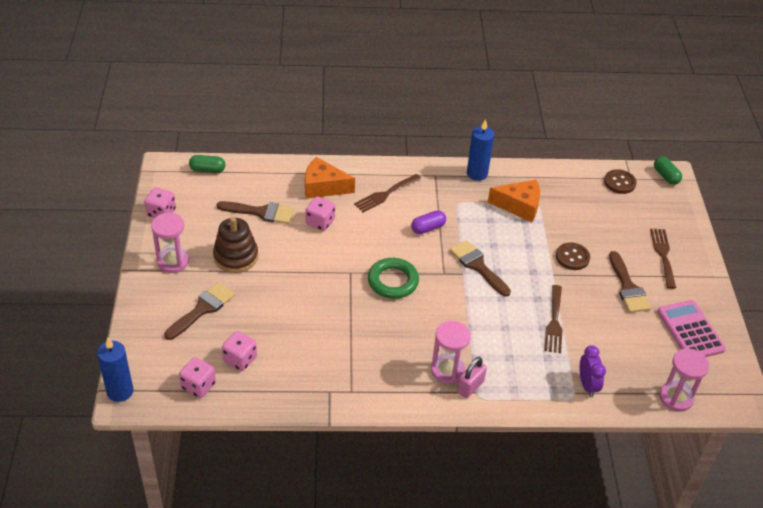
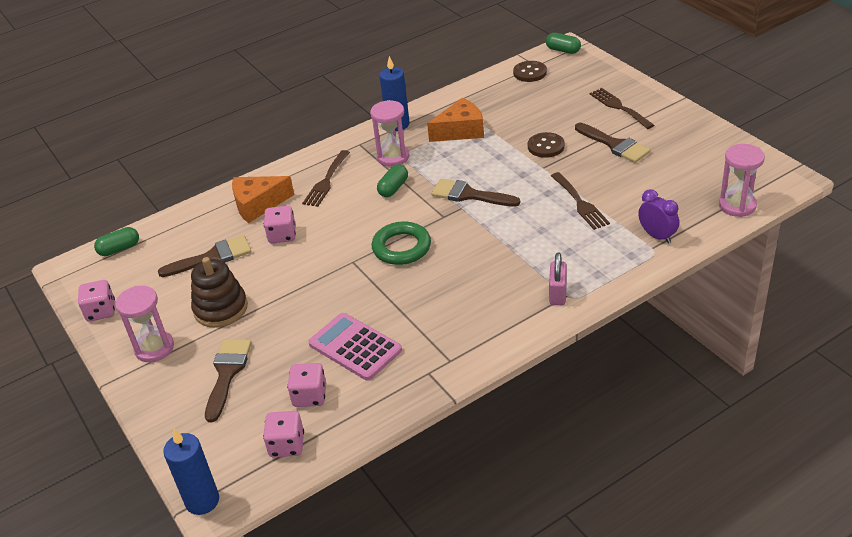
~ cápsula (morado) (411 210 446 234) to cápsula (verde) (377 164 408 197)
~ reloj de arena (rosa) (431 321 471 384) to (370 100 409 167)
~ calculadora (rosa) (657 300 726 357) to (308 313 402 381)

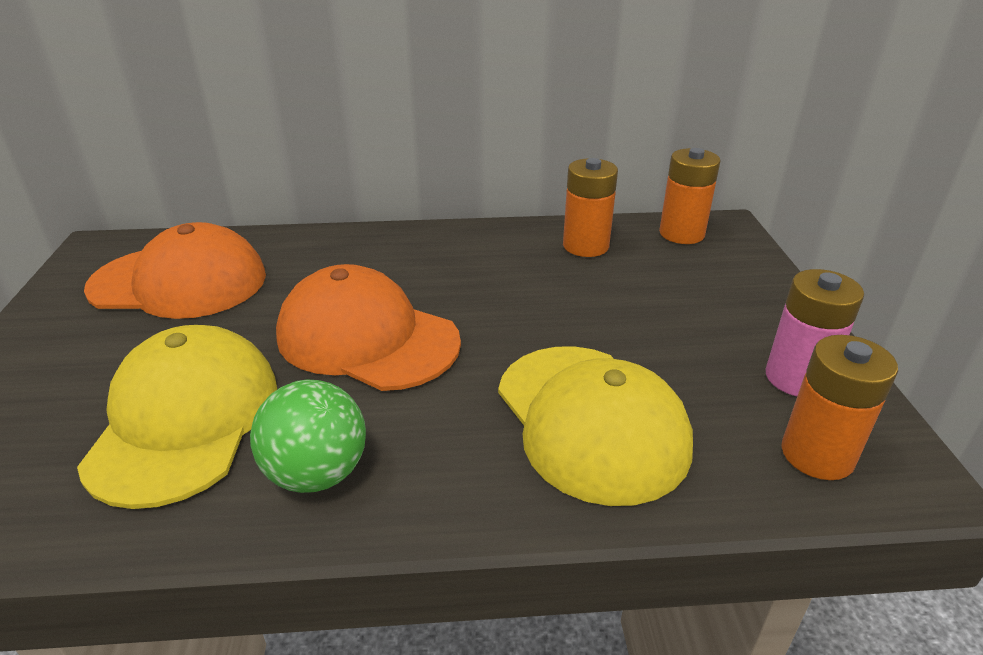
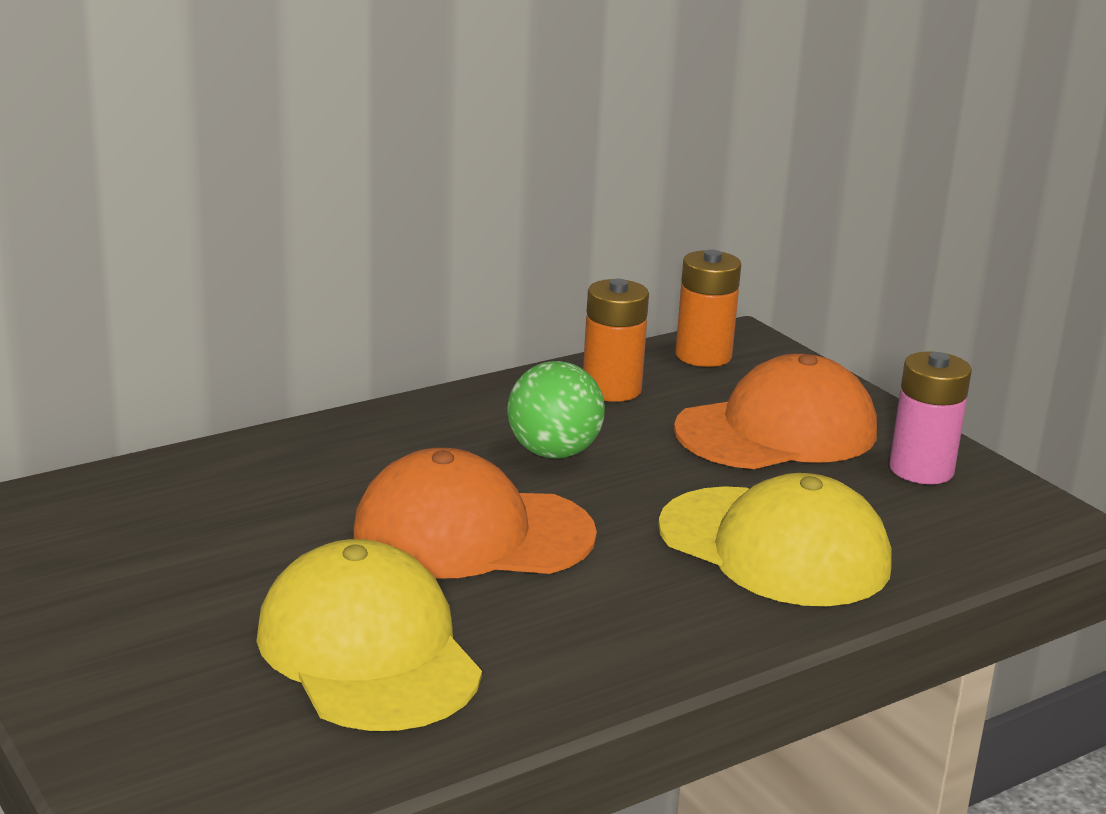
~ gorra (naranja) (84 222 266 319) to (674 354 877 469)
~ pelota (verde) (250 379 366 493) to (507 361 605 459)
- pila (naranja) (781 335 898 480)

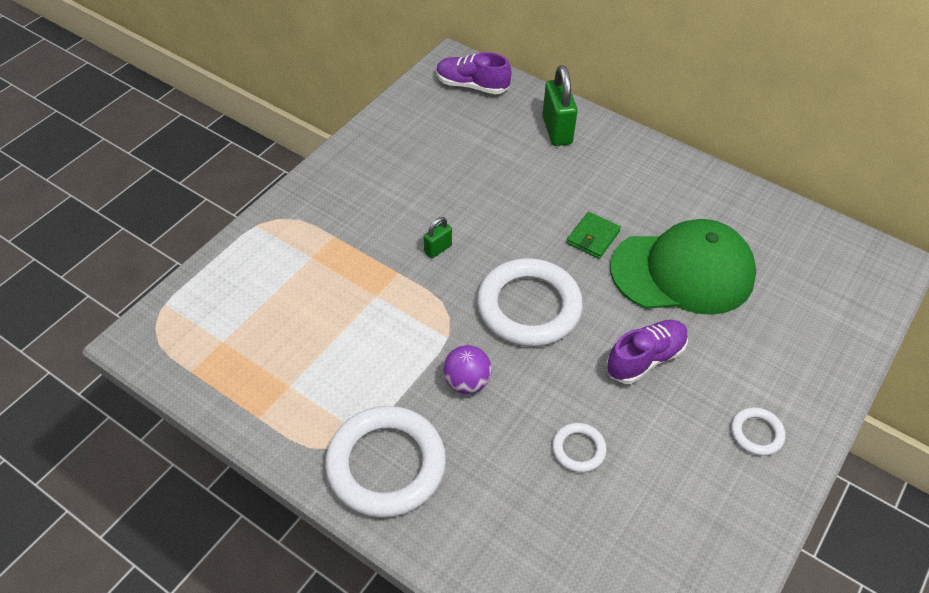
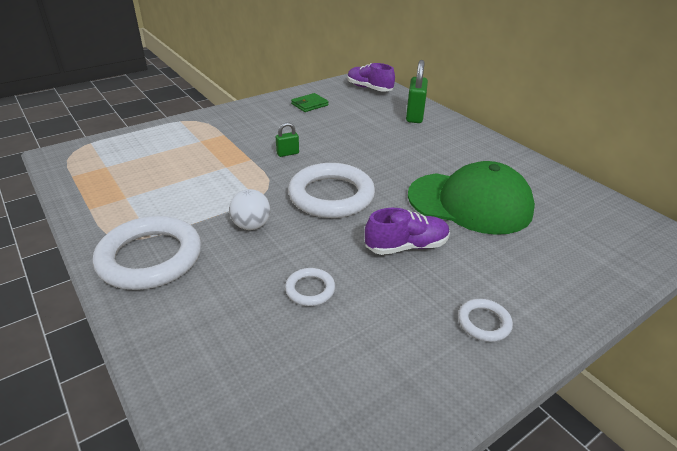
~ pelota (morado) (443 345 492 394) to pelota (blanco) (229 189 271 230)
~ cartera (verde) (567 212 621 259) to (291 93 329 112)

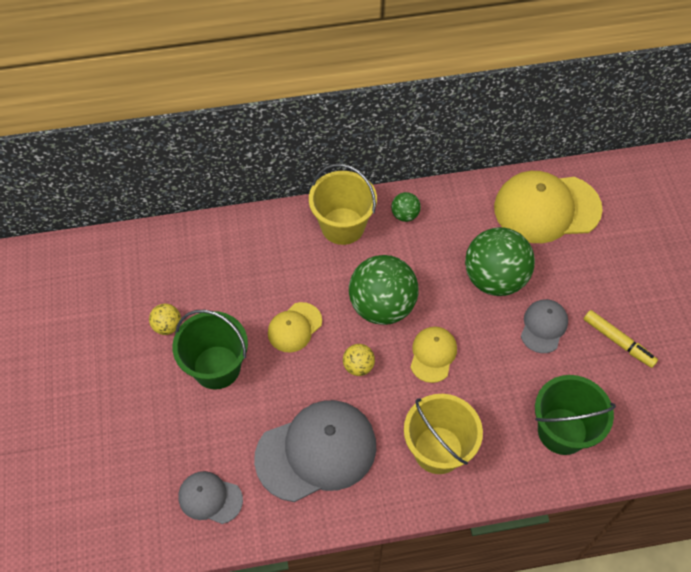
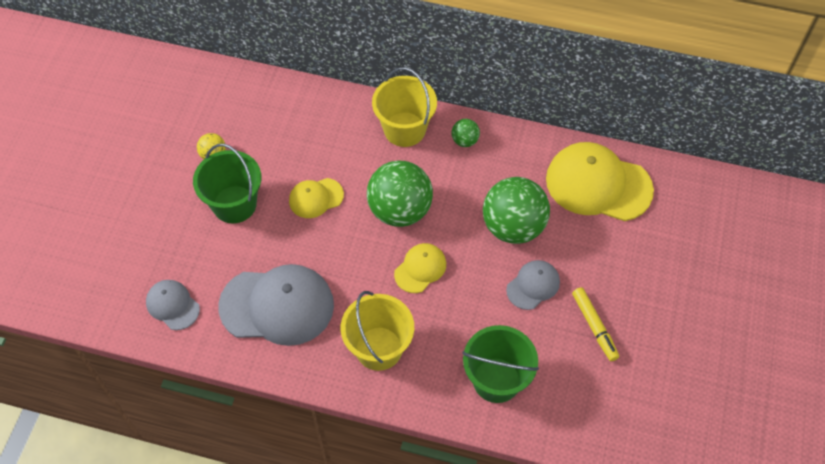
- pelota (amarillo) (343 344 375 376)

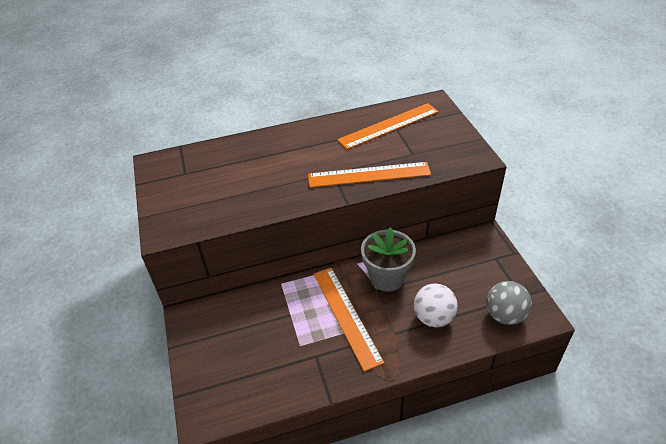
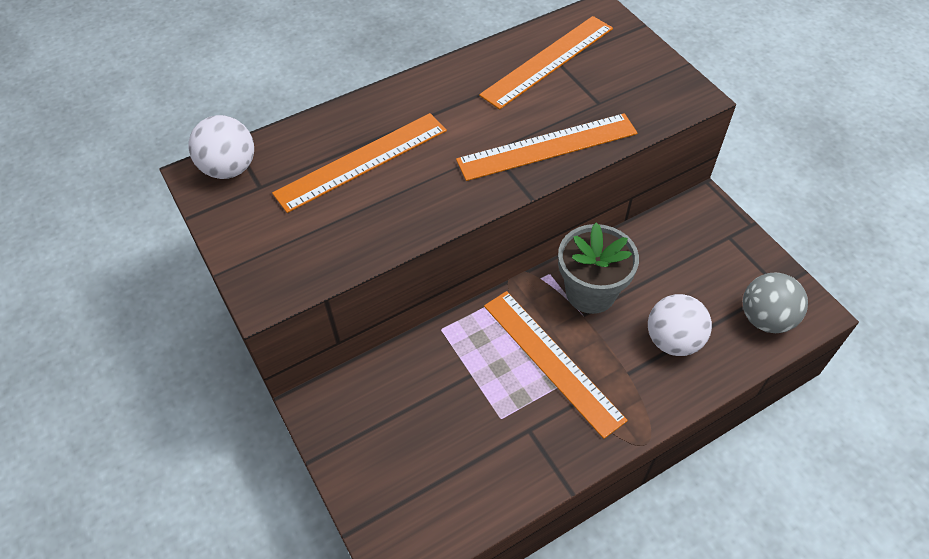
+ pelota (blanco) (189 115 254 179)
+ regla (naranja) (272 113 447 213)

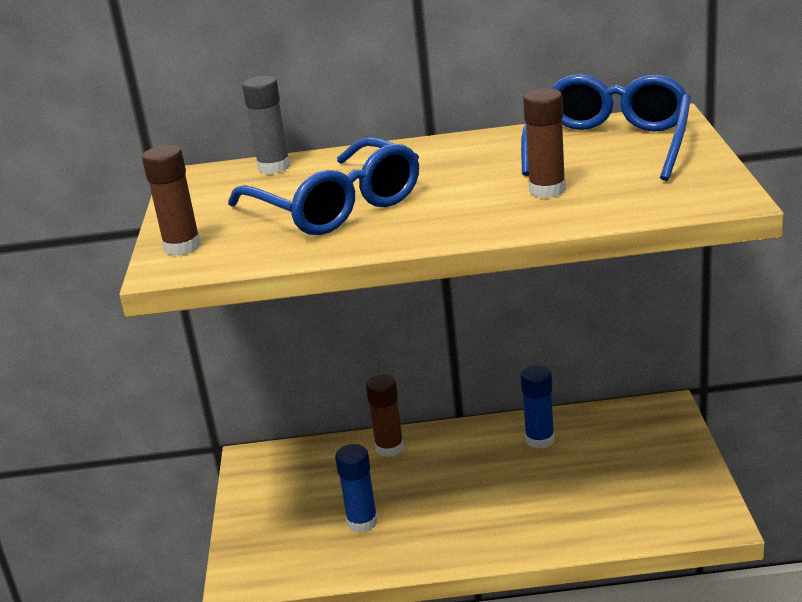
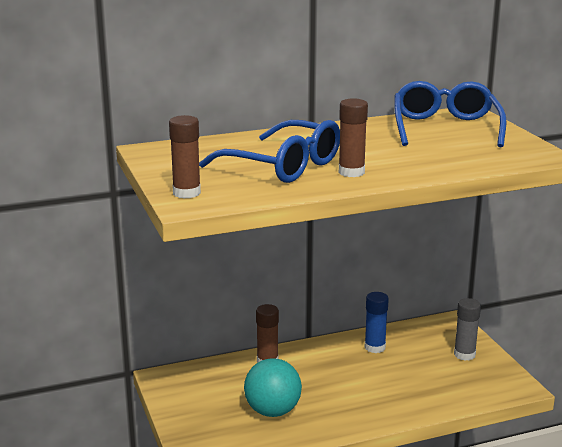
~ barra de pegamento (gris) (242 76 290 174) to (454 298 481 361)
~ barra de pegamento (azul) (335 444 378 533) to pelota (turquesa) (244 358 302 417)
~ barra de pegamento (marrón) (523 88 566 198) to (339 98 368 177)

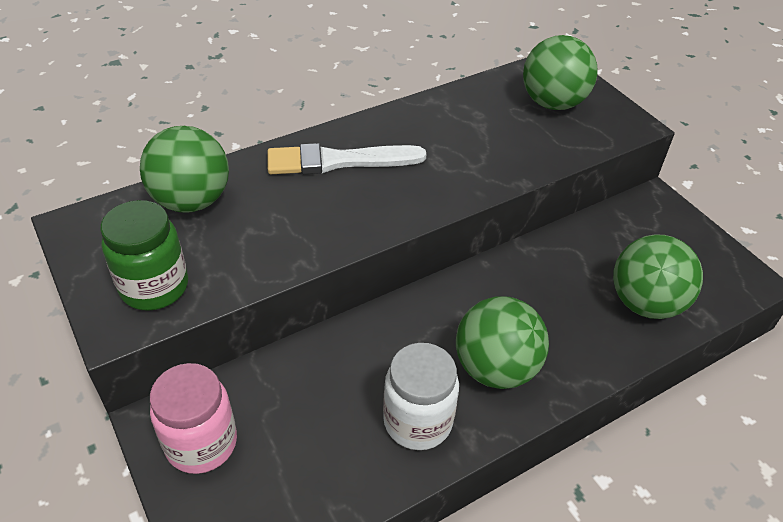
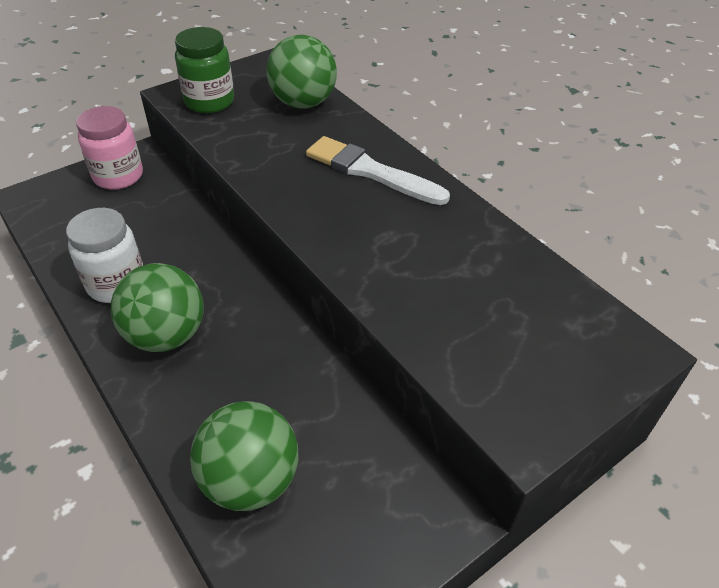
~ pincel (blanco) (267 143 426 174) = (306 136 450 205) 45 degrees counterclockwise
- pelota (verde) (523 35 598 110)

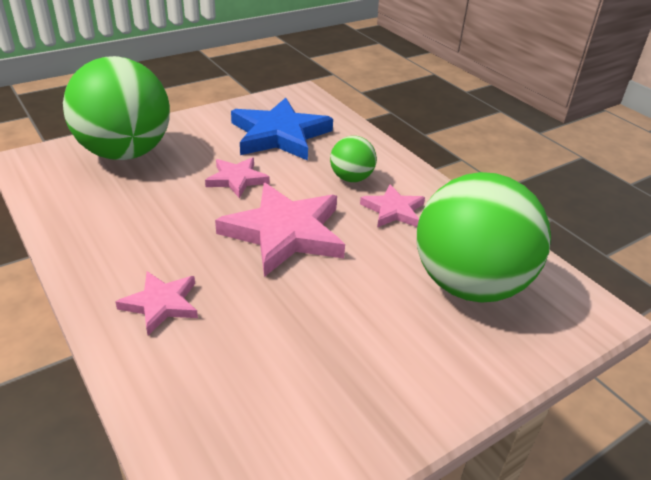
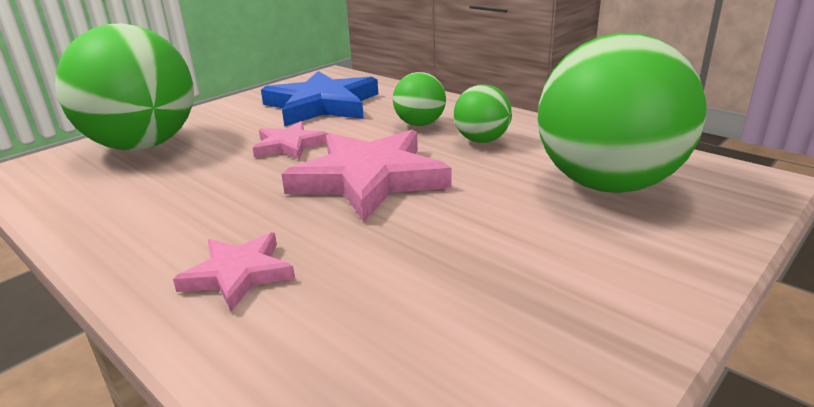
~ estrella (rosa) (360 184 425 228) to pelota (verde) (454 84 512 143)

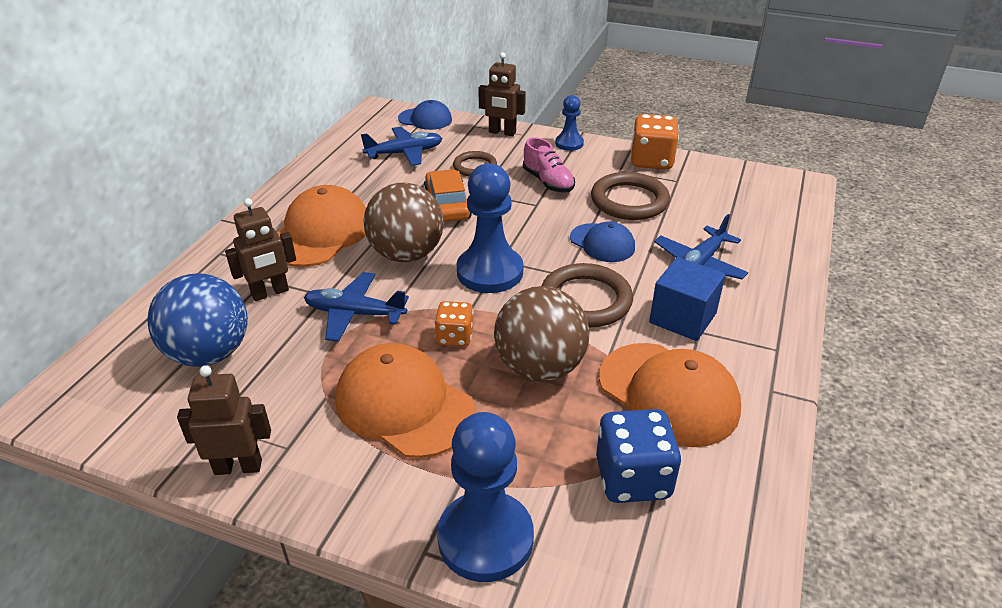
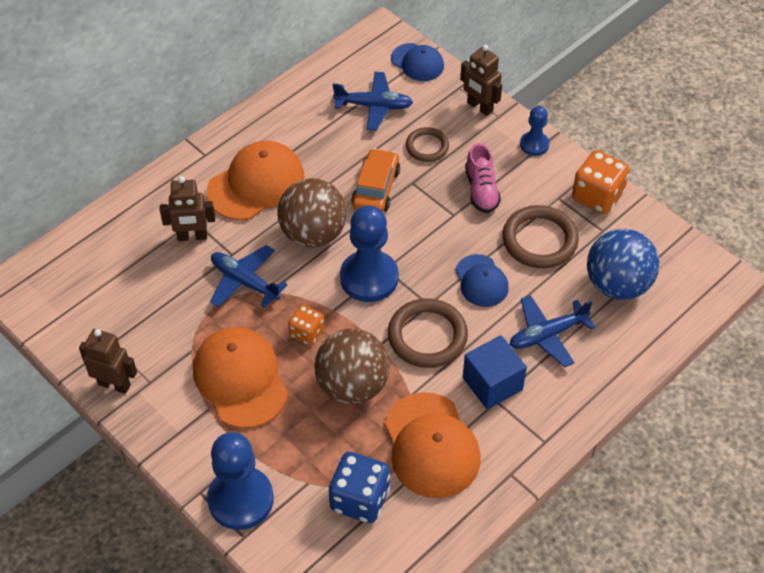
~ pelota (azul) (148 273 248 367) to (587 229 659 300)

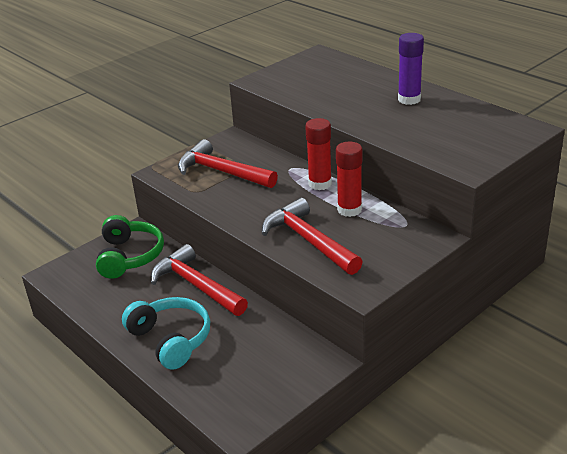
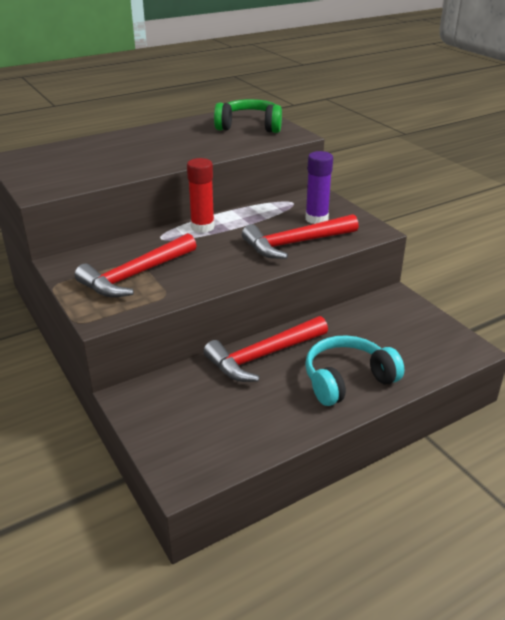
~ auriculares (verde) (96 215 164 279) to (214 99 282 133)
- barra de pegamento (rojo) (336 141 362 217)
~ barra de pegamento (morado) (398 33 424 105) to (306 151 333 224)

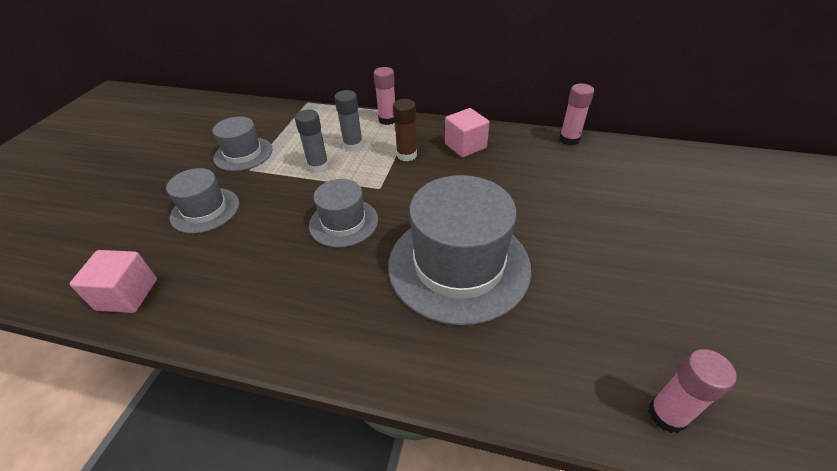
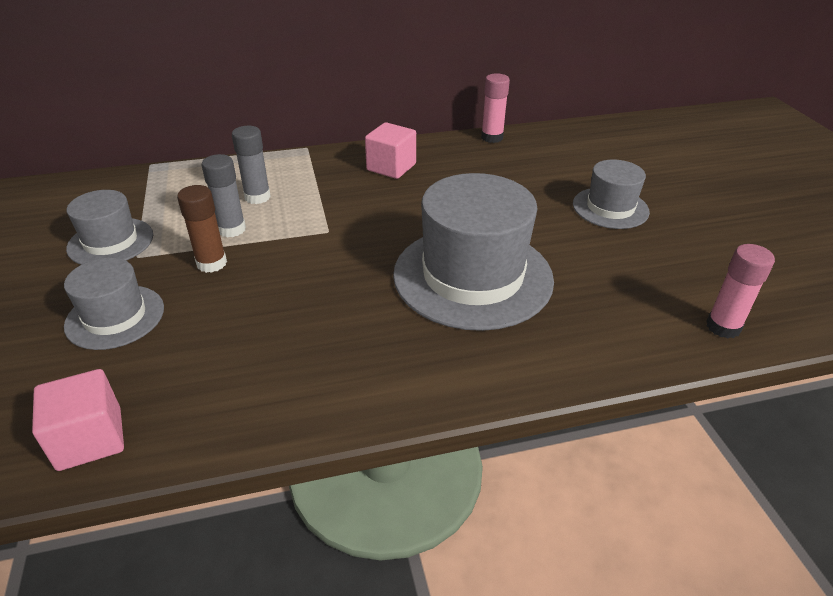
~ sombrero (gris) (309 179 378 248) to (573 159 650 229)
- barra de pegamento (rosa) (373 67 395 125)
~ barra de pegamento (marrón) (393 99 417 161) to (177 185 227 273)

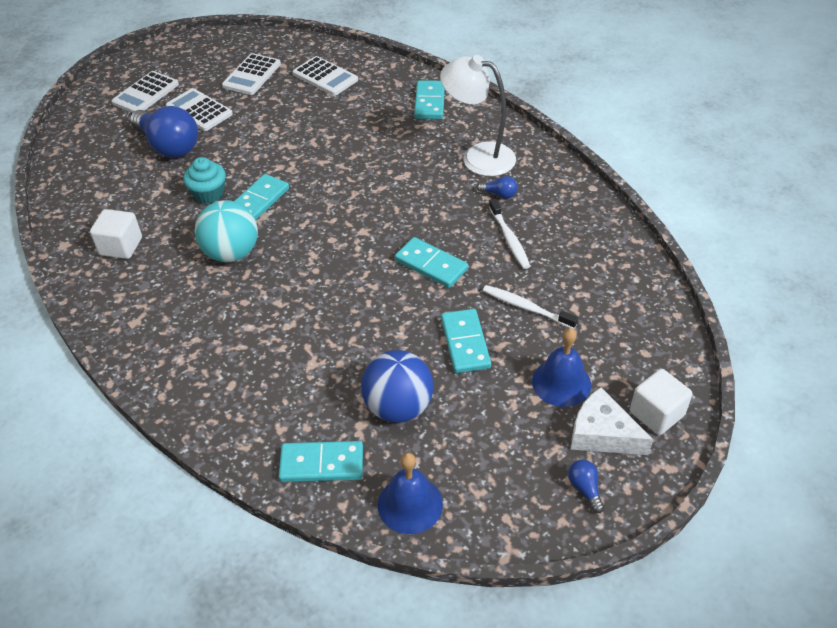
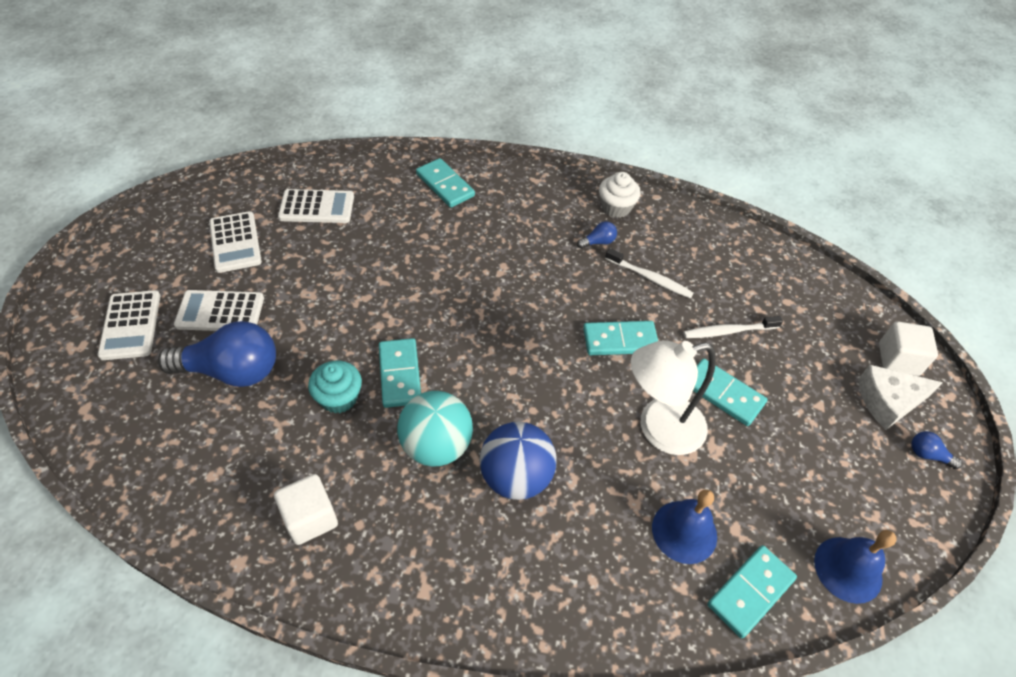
~ pelota (azul) (361 350 434 423) to (480 422 557 500)
~ lámpara (blanco) (440 55 516 176) to (631 340 716 455)
~ campana (azul) (532 328 591 407) to (652 489 717 564)
+ magdalena (blanco) (599 172 641 218)

